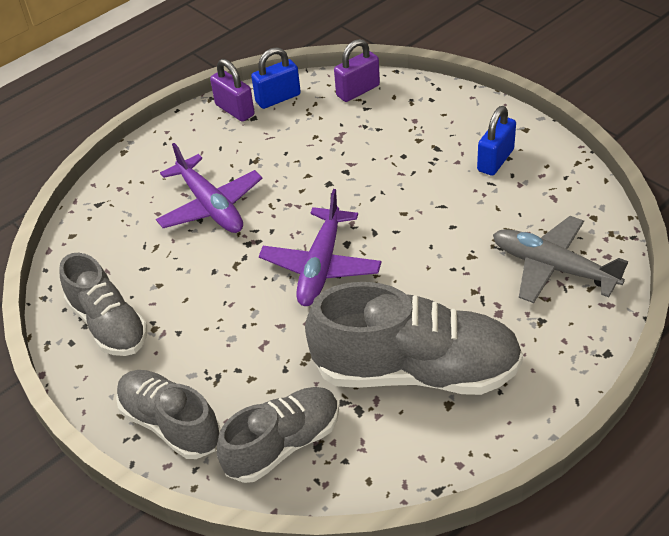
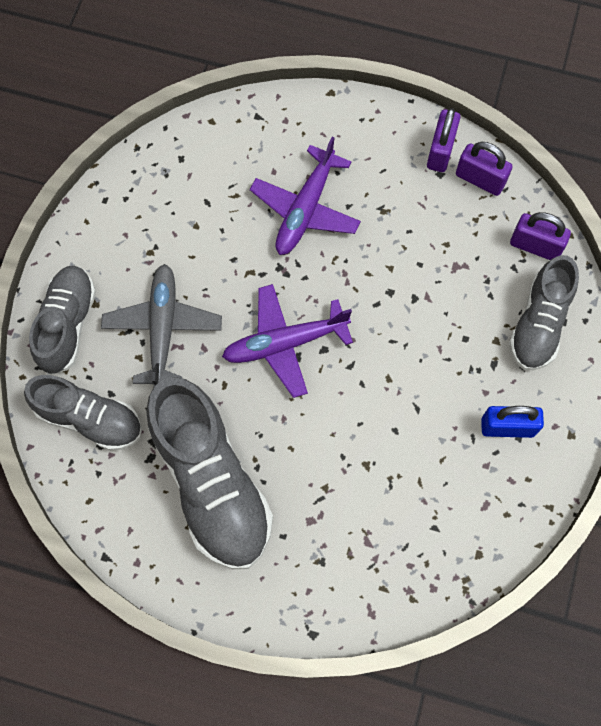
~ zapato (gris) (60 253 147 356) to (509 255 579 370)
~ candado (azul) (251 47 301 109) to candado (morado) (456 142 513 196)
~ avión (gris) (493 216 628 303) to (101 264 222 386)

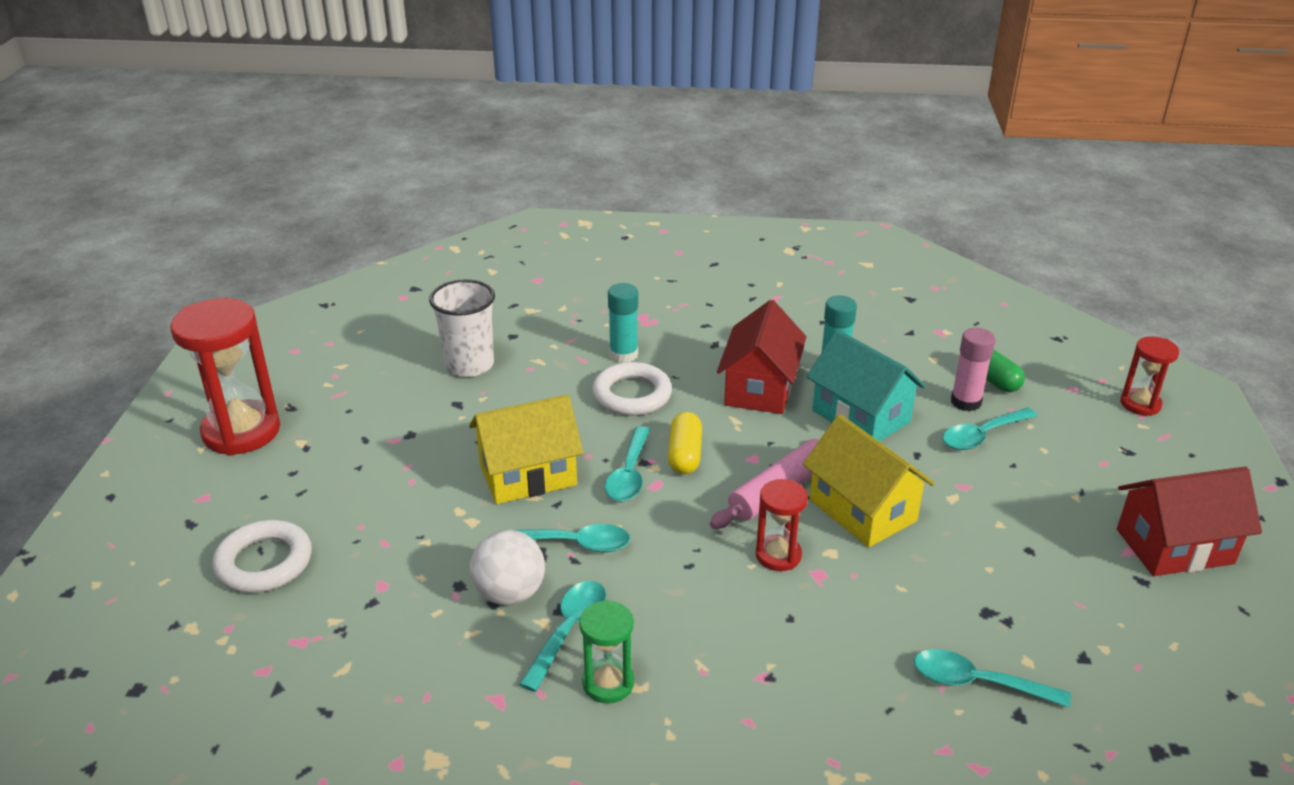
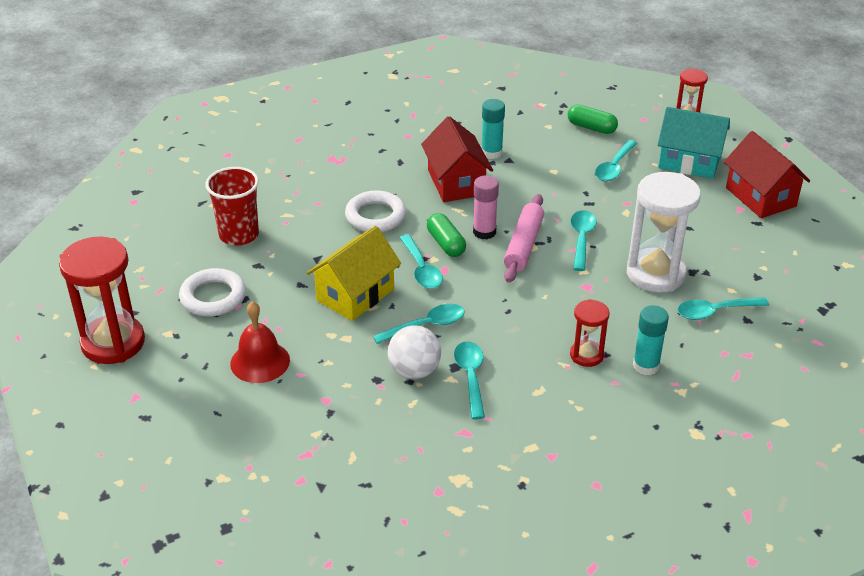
~ anillo (blanco) (213 520 312 593) to (179 268 246 316)
~ vaso (blanco) (429 279 495 377) to vaso (rojo) (205 167 259 245)
- reloj de arena (verde) (579 600 634 703)
~ barra de pegamento (turquesa) (608 283 638 363) to (633 305 669 375)
~ cápsula (amarillo) (668 412 702 474) to cápsula (verde) (427 213 466 257)
~ reloj de arena (rojo) (756 479 808 571) to (570 299 609 367)
~ casa (amarillo) (803 414 935 547) to cuchara (turquesa) (570 210 597 271)
~ casa (turquesa) (807 330 926 442) to (658 107 730 179)
~ barra de pegamento (rosa) (951 328 996 411) to (473 175 499 240)
~ casa (rojo) (1117 467 1262 576) = (724 131 810 218) 75 degrees counterclockwise
+ campana (rojo) (230 301 290 383)
+ reloj de arena (blanco) (627 172 701 292)

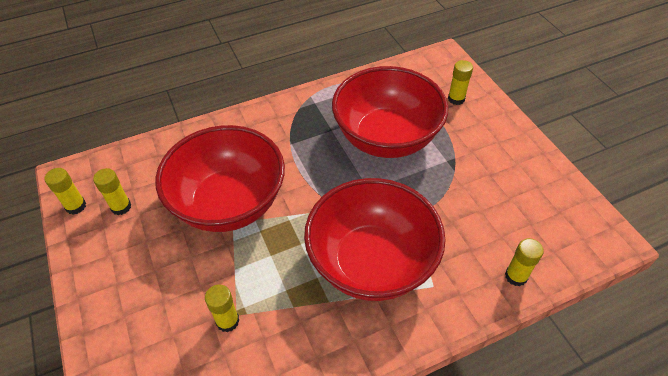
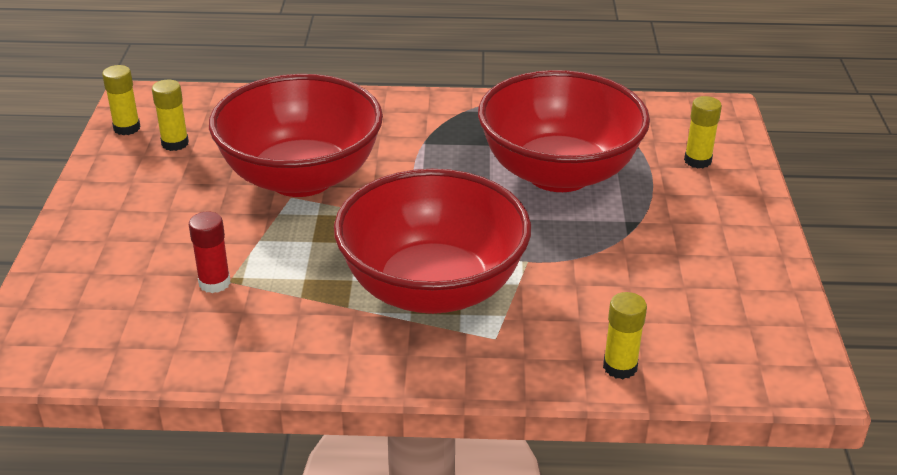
~ barra de pegamento (amarillo) (205 284 240 332) to barra de pegamento (rojo) (189 211 231 293)

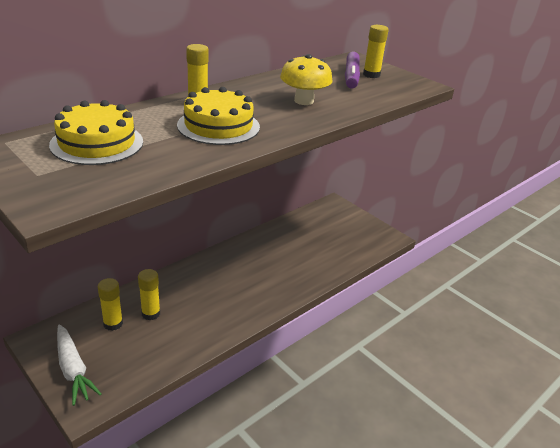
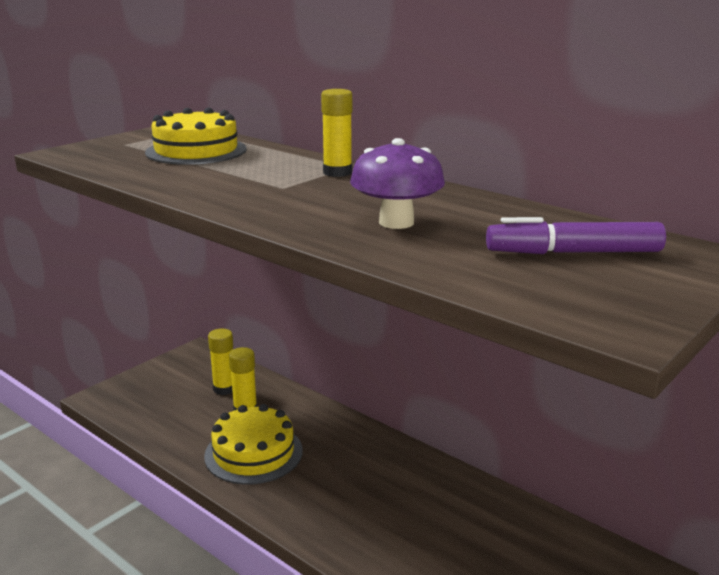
- zanahoria (blanco) (57 324 101 406)
~ tarta (amarillo) (177 87 260 145) to (204 404 303 485)
~ seta (amarillo) (280 54 332 105) to seta (morado) (350 138 445 229)
- barra de pegamento (amarillo) (363 25 389 78)

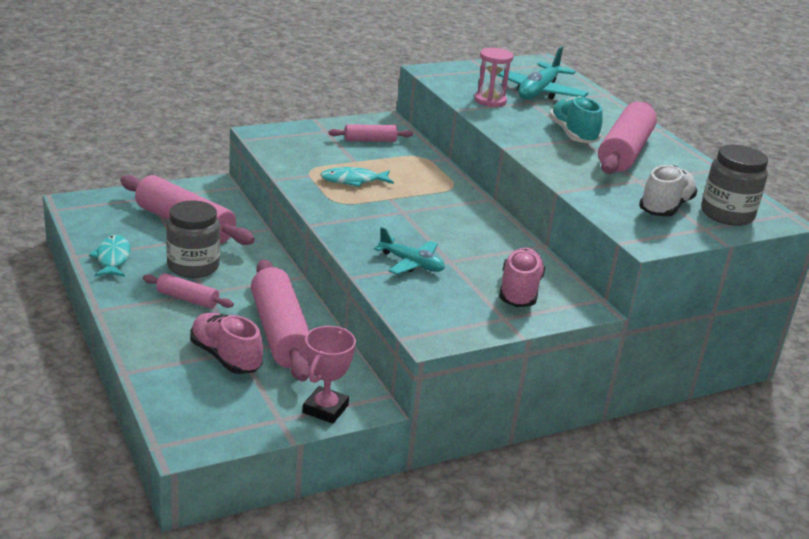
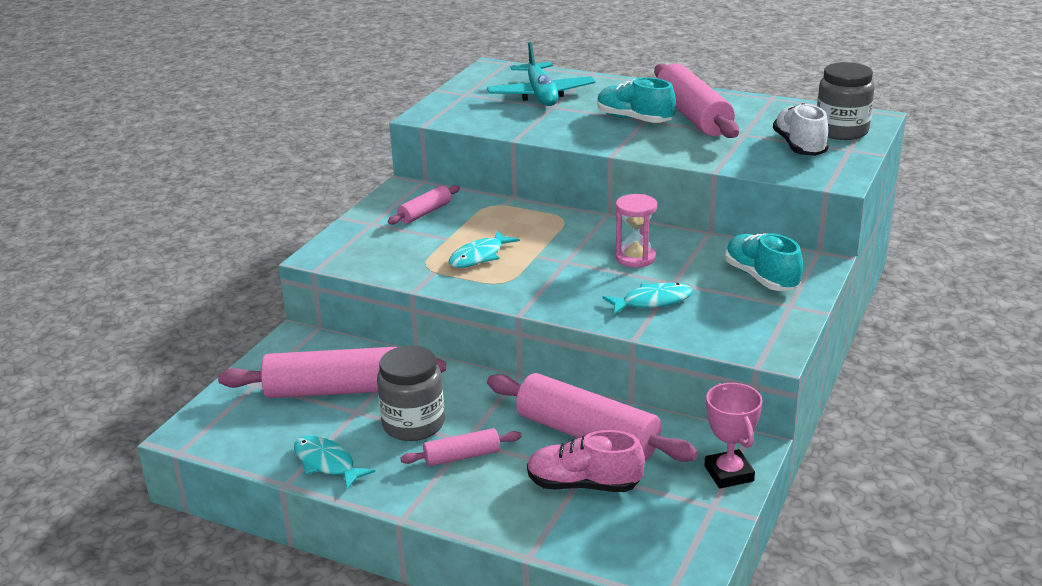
~ avión (turquesa) (374 227 445 275) to pez (turquesa) (603 283 693 315)
~ reloj de arena (rosa) (474 48 513 107) to (615 194 657 268)
~ zapato (rosa) (499 248 545 307) to zapato (turquesa) (725 233 803 291)

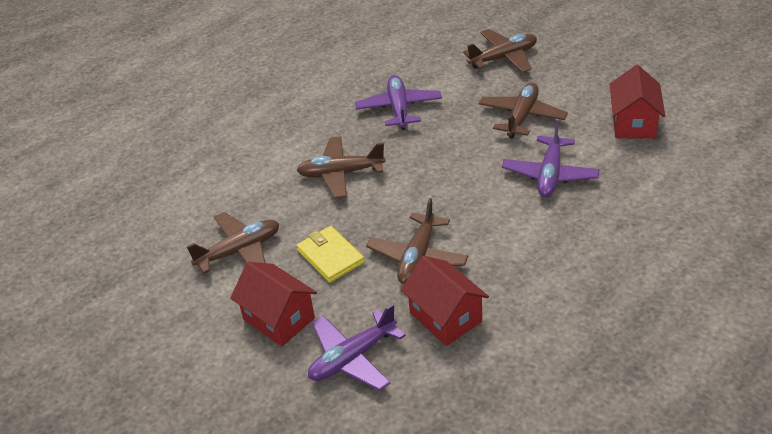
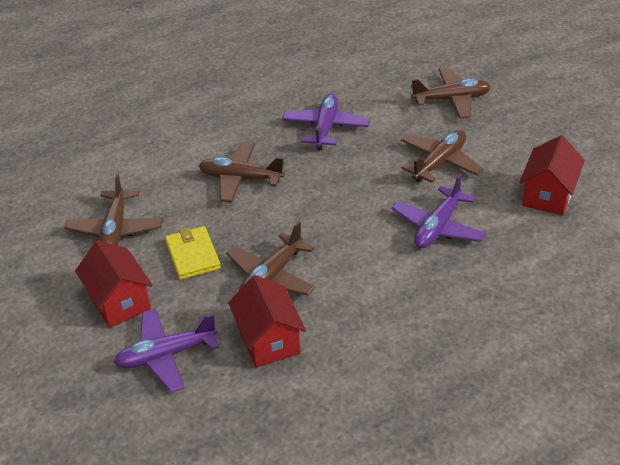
~ avión (marrón) (186 212 279 273) = (64 173 163 246) 105 degrees clockwise

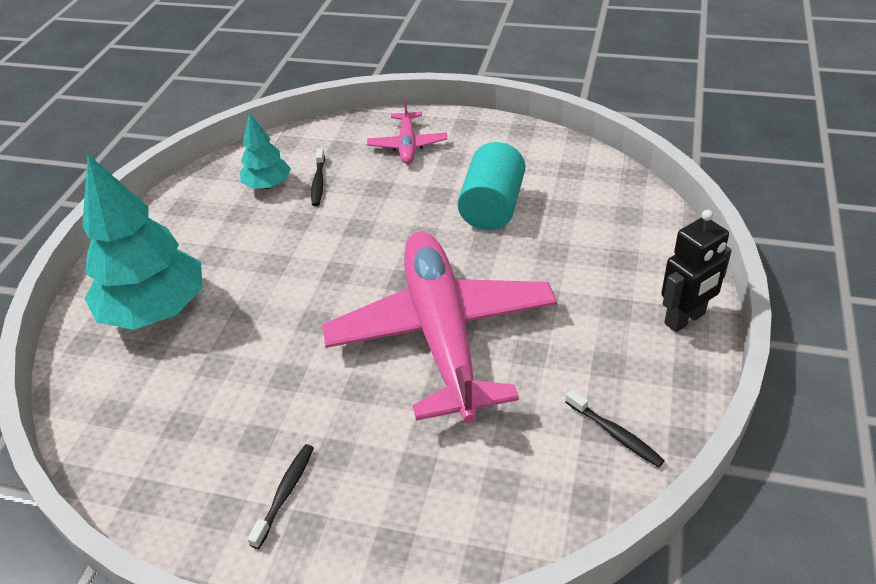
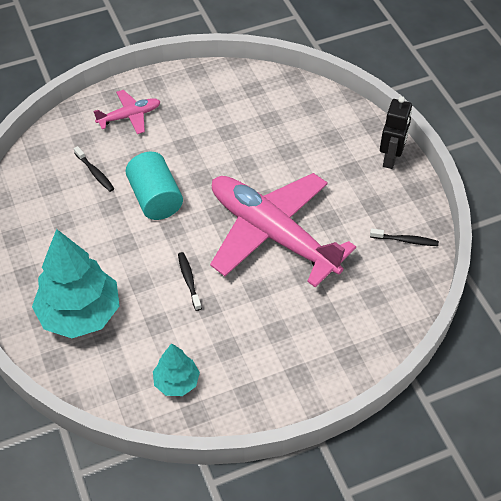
~ árbol (turquesa) (240 113 291 189) to (153 343 200 396)
~ cepillo de dientes (negro) (247 444 314 549) to (178 252 202 311)
~ avión (rosa) (367 97 447 164) = (93 90 161 134) 75 degrees counterclockwise
~ cilindro (turquesa) (457 142 525 230) to (126 152 183 220)

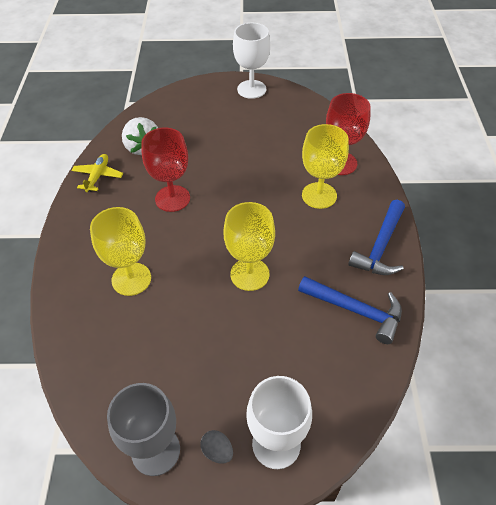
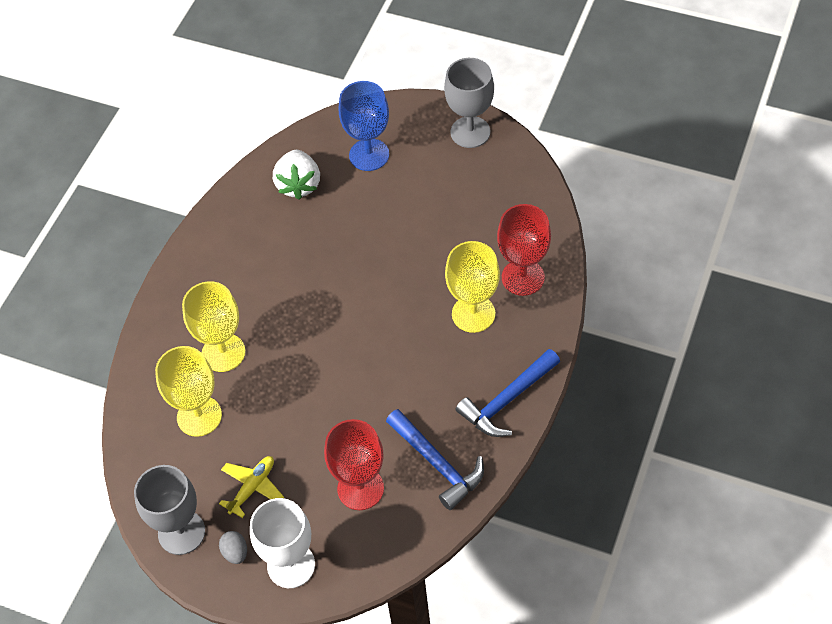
~ avión (amarillo) (71 154 123 192) to (219 456 284 518)
~ copa (rojo) (141 128 190 212) to (324 419 384 510)
~ copa (amarillo) (224 202 275 291) to (155 346 222 437)
~ copa (blanco) (233 23 270 99) to copa (gris) (444 58 494 148)
+ copa (azul) (339 81 389 171)

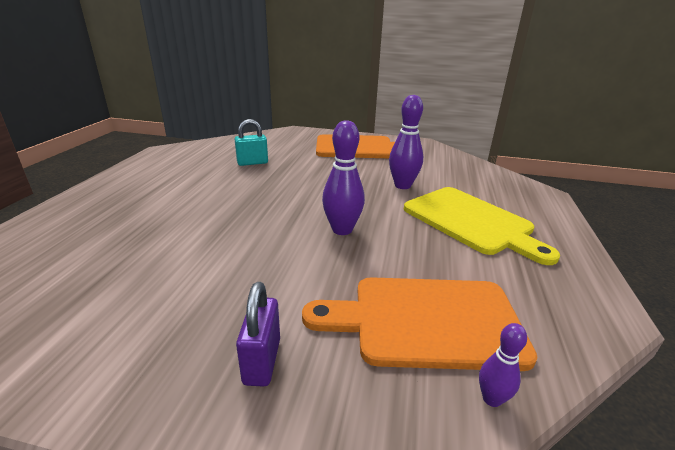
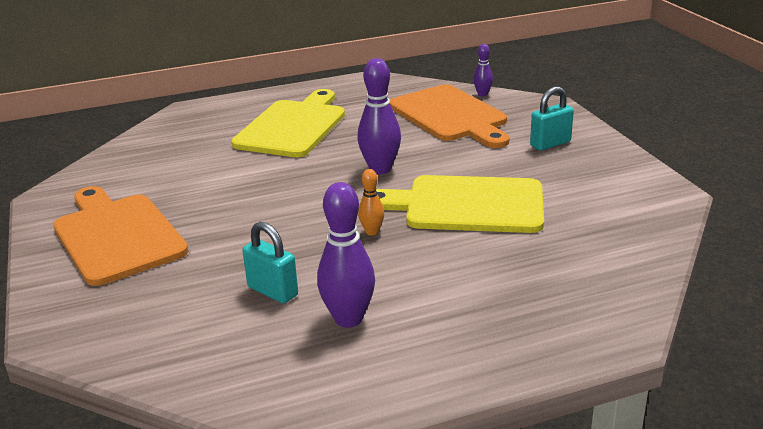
~ candado (morado) (236 282 280 387) to candado (turquesa) (530 86 574 151)
~ bolo (morado) (389 95 423 189) to (317 182 375 328)
+ bolo (naranja) (358 169 384 236)
+ tabla de cortar (amarillo) (376 175 544 233)

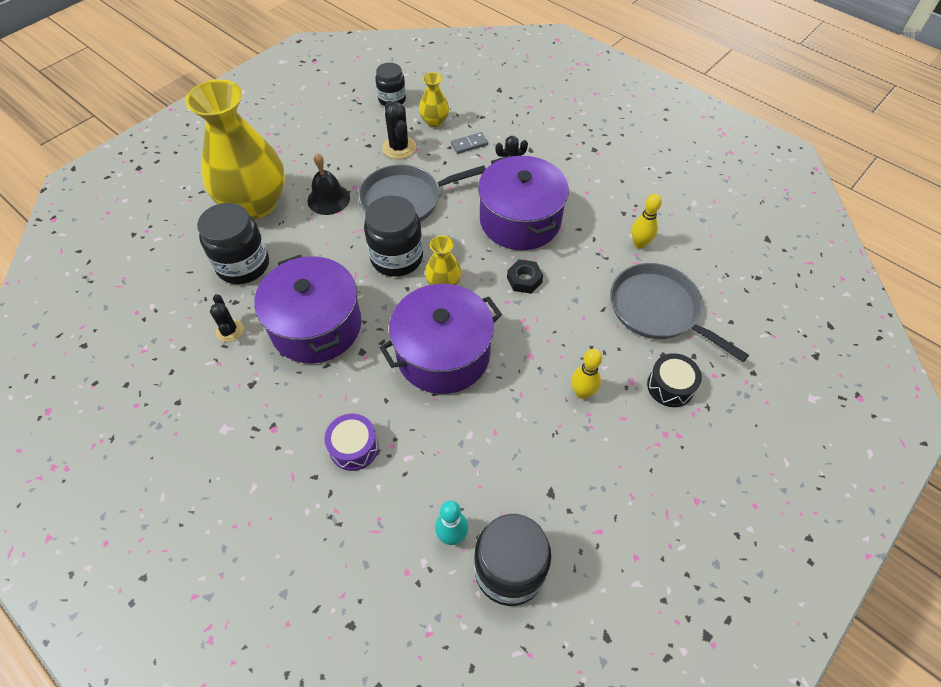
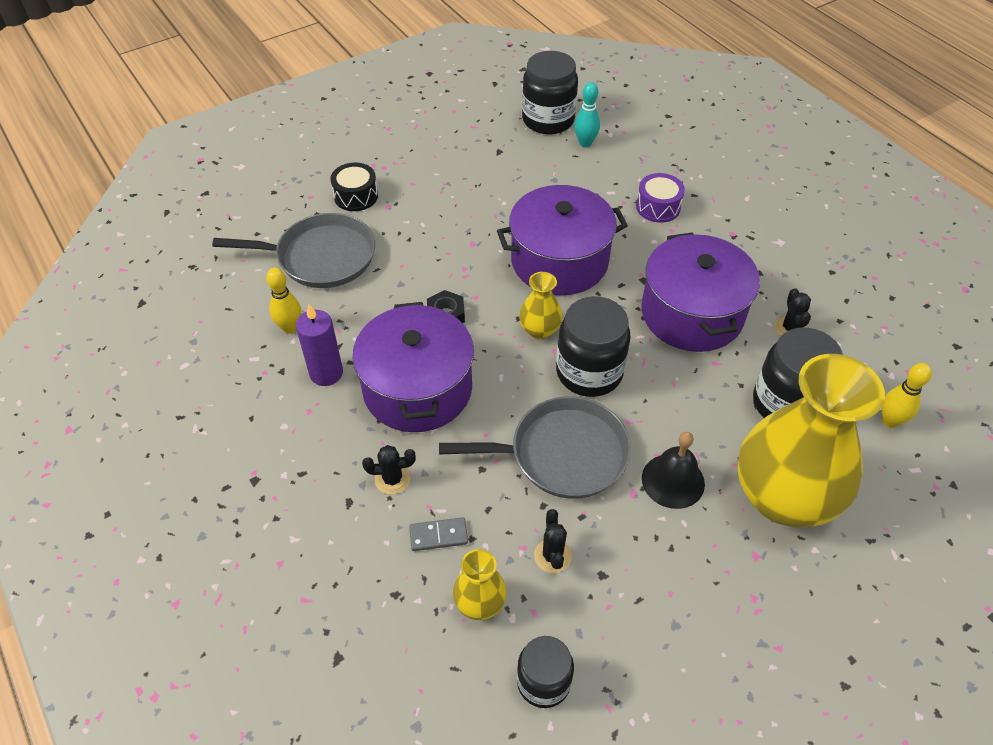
~ cactus (negro) (382 101 416 159) = (534 509 572 573) x0.66
~ bolo (amarillo) (571 349 602 399) to (882 363 932 428)
~ sartén (gris) (610 263 749 362) = (212 213 375 288) 60 degrees counterclockwise
+ vela (morado) (296 304 343 386)

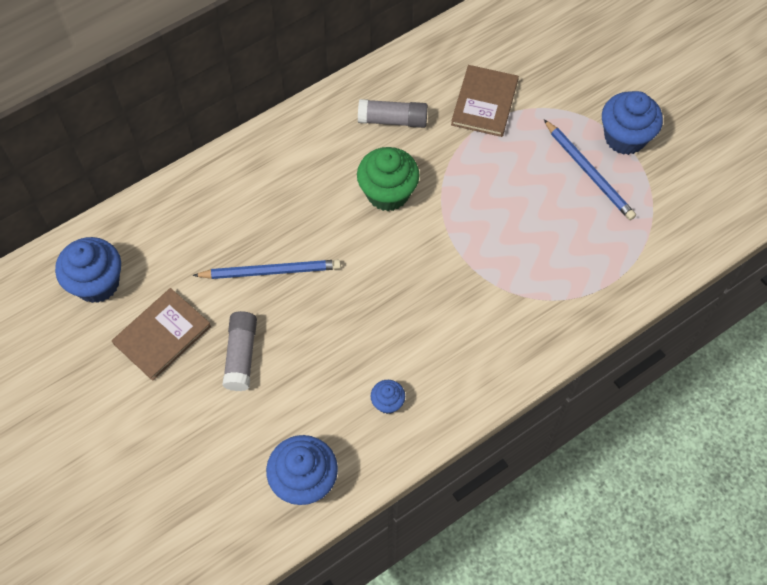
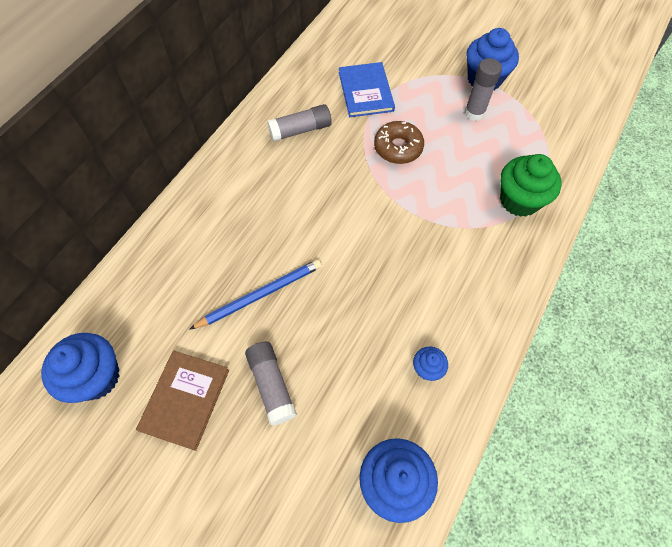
~ magdalena (verde) (357 147 420 211) to (500 154 562 217)
~ libro (marrón) (451 65 519 137) to libro (azul) (339 62 395 117)
~ lápiz (azul) (544 119 636 220) to barra de pegamento (gris) (464 58 502 121)
+ rosquilla (marrón) (374 121 424 164)

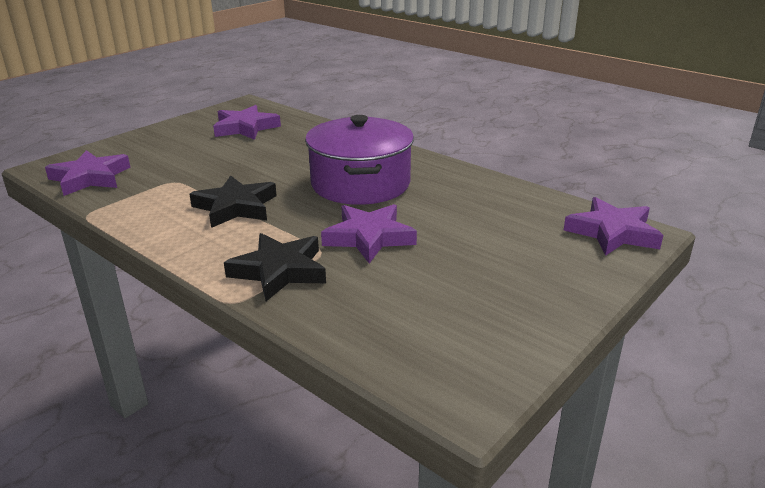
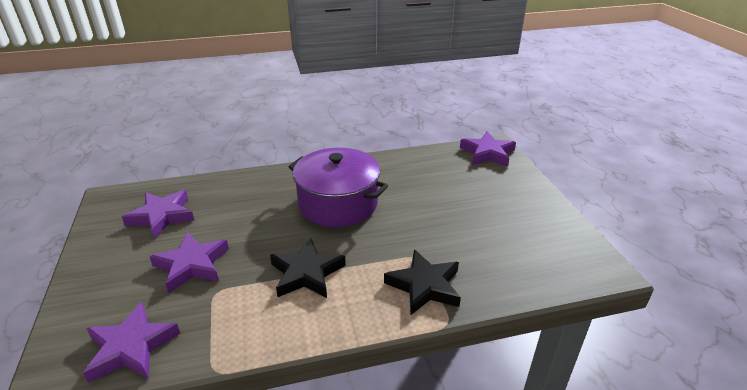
~ estrella (morado) (321 204 417 263) to (150 232 229 293)

